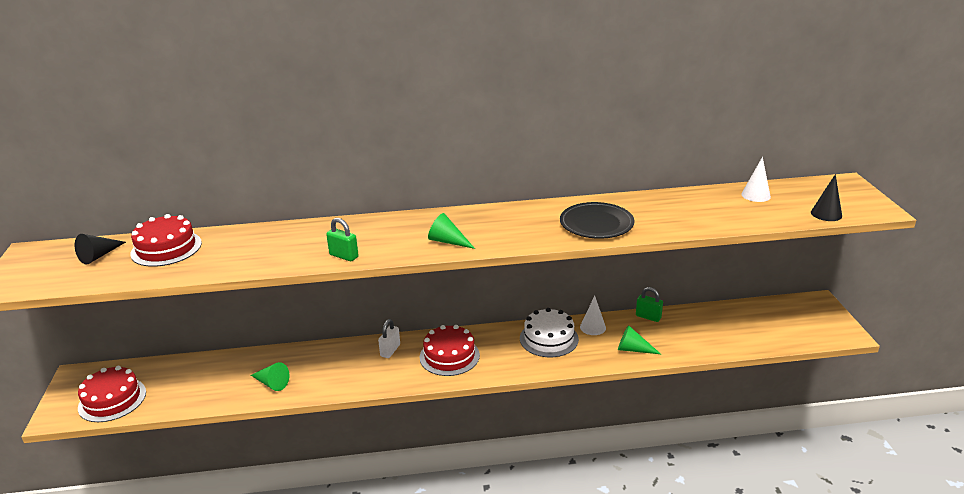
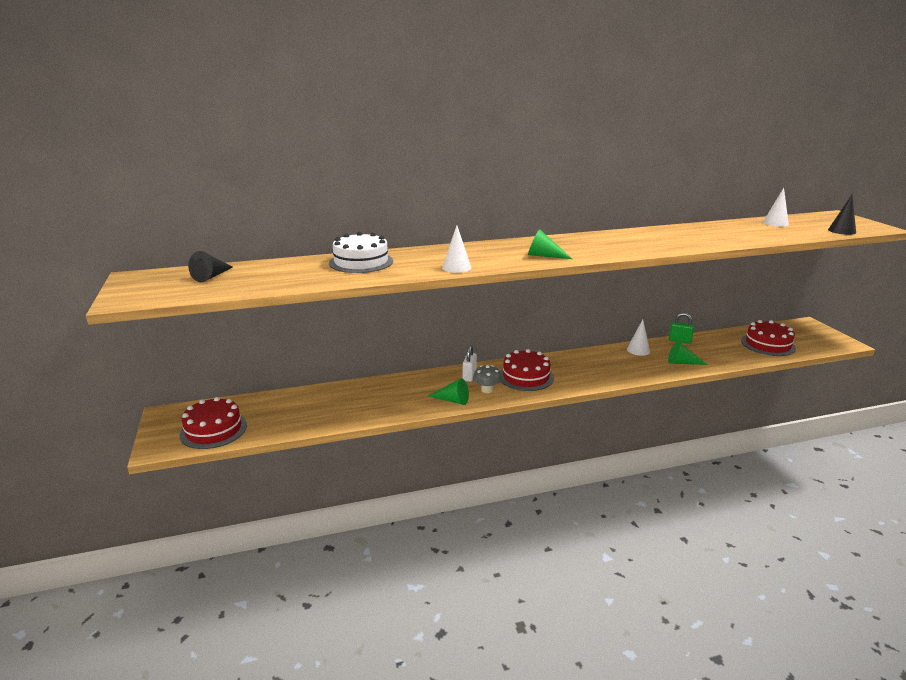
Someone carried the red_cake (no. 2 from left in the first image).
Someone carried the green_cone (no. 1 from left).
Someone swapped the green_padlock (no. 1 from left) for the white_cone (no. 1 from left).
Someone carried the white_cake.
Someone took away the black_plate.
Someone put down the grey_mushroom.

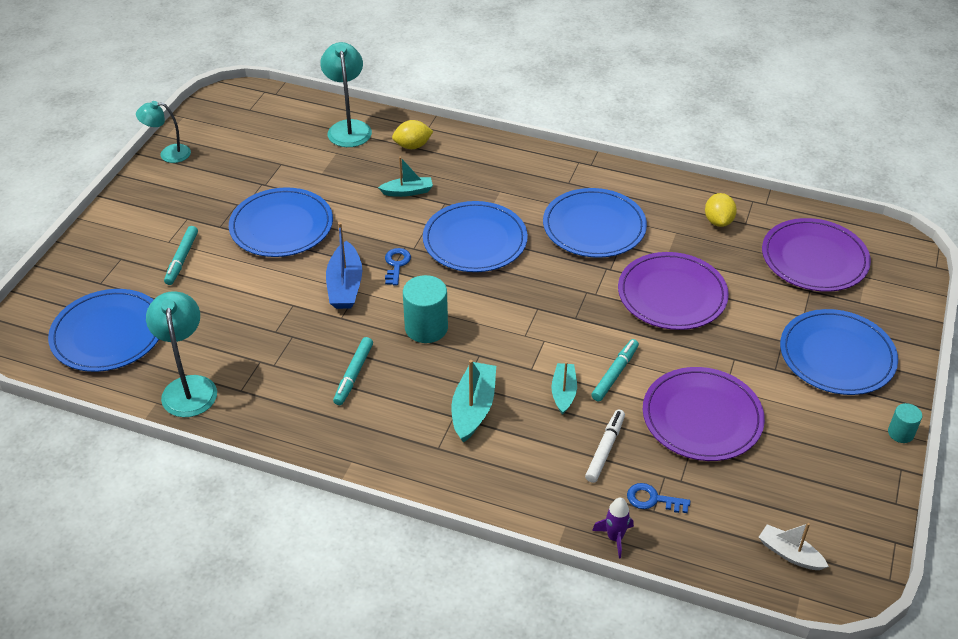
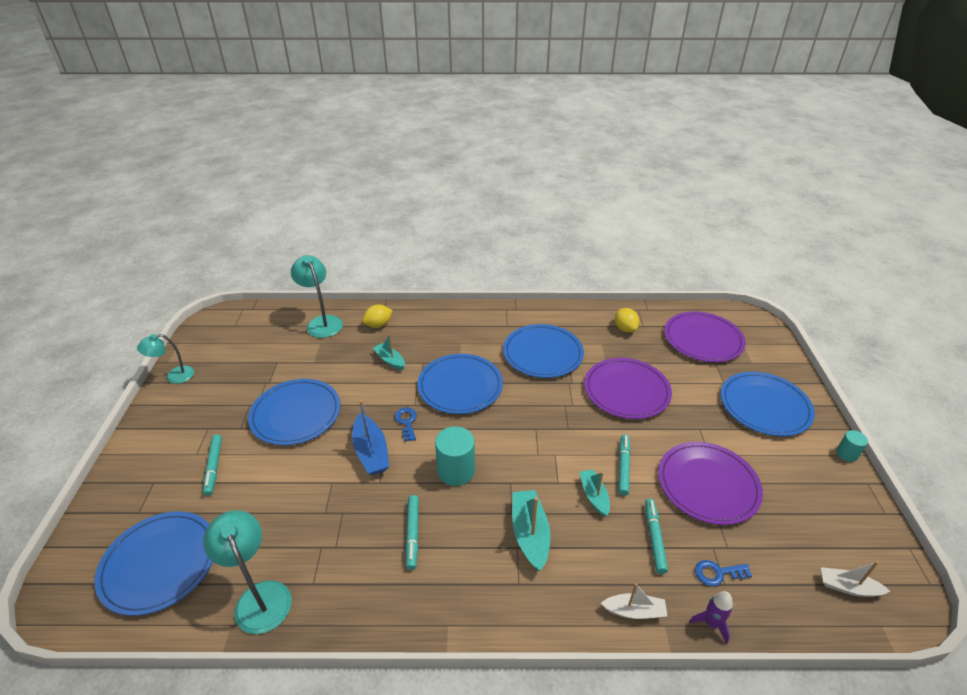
Someone rotated the turquoise_boat (no. 1 from left) by 105 degrees counterclockwise.
Someone repainted the white_marker, which became the turquoise_marker (no. 4 from left).
Someone put down the white_boat (no. 1 from left).

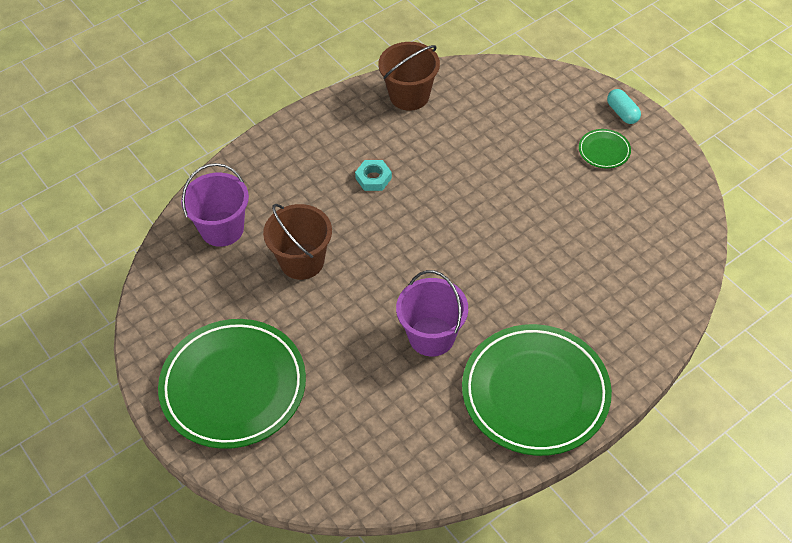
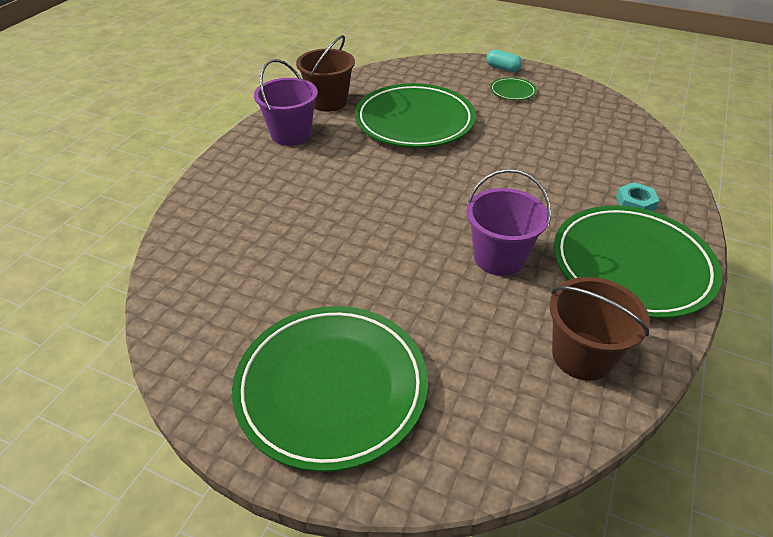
Someone carried the purple_bucket (no. 1 from left).
Someone carried the brown_bucket (no. 1 from left in the first image).
Someone carried the turquoise_nut.
Someone put down the green_plate (no. 2 from left).

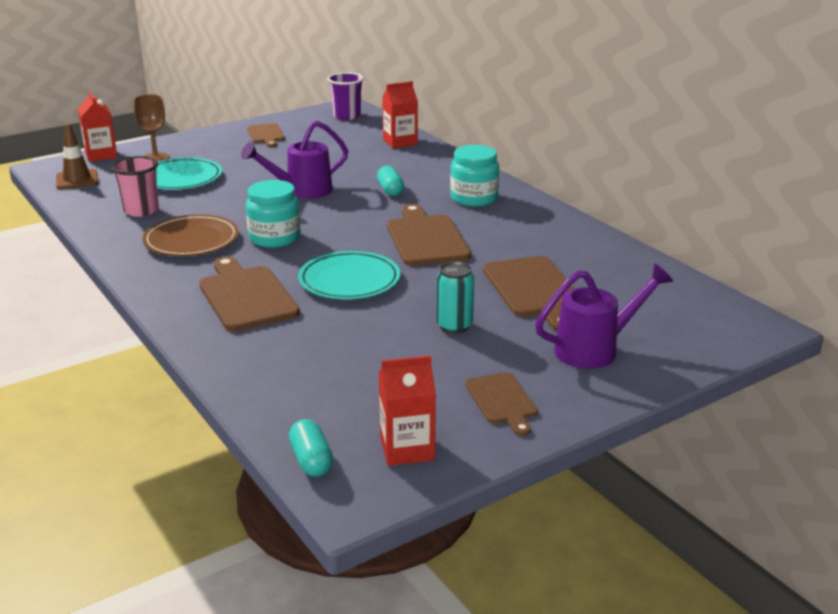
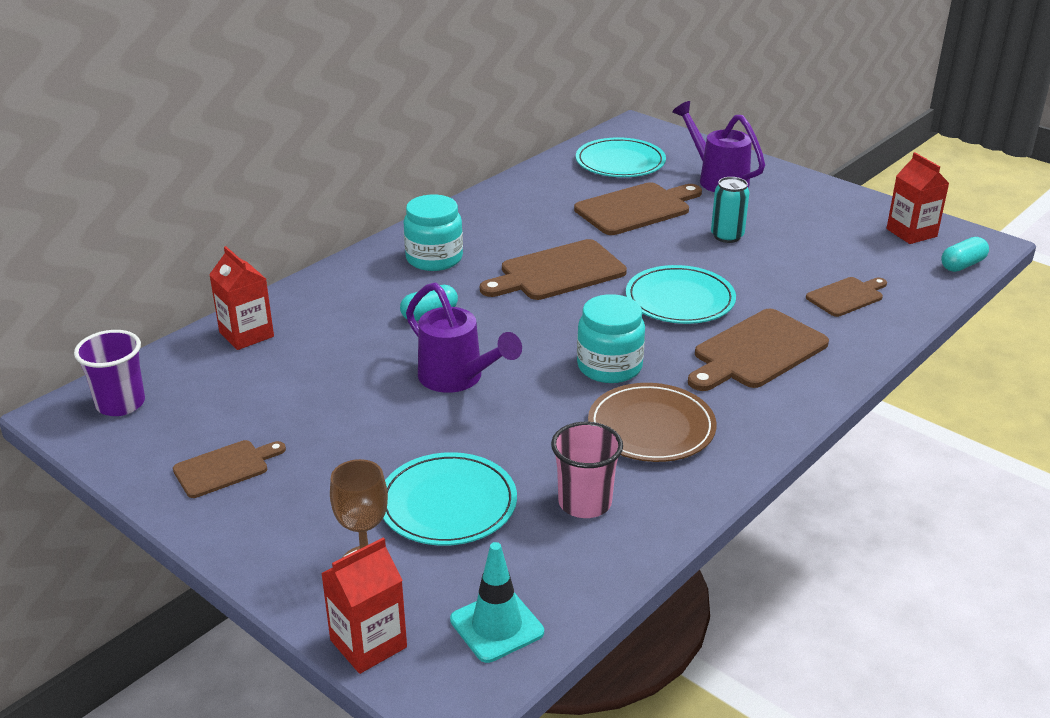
Someone repainted the brown_traffic_cone, which became the turquoise_traffic_cone.
Someone carried the brown_cutting_board (no. 4 from left in the first image).
Someone put down the turquoise_plate (no. 2 from left).

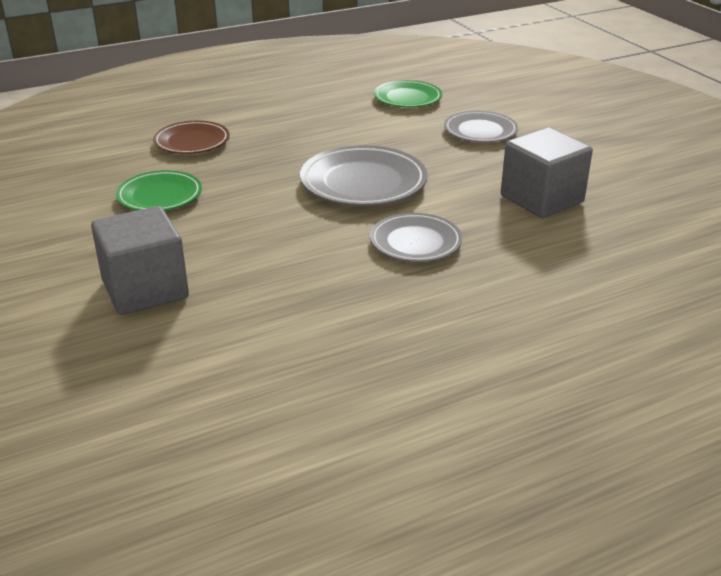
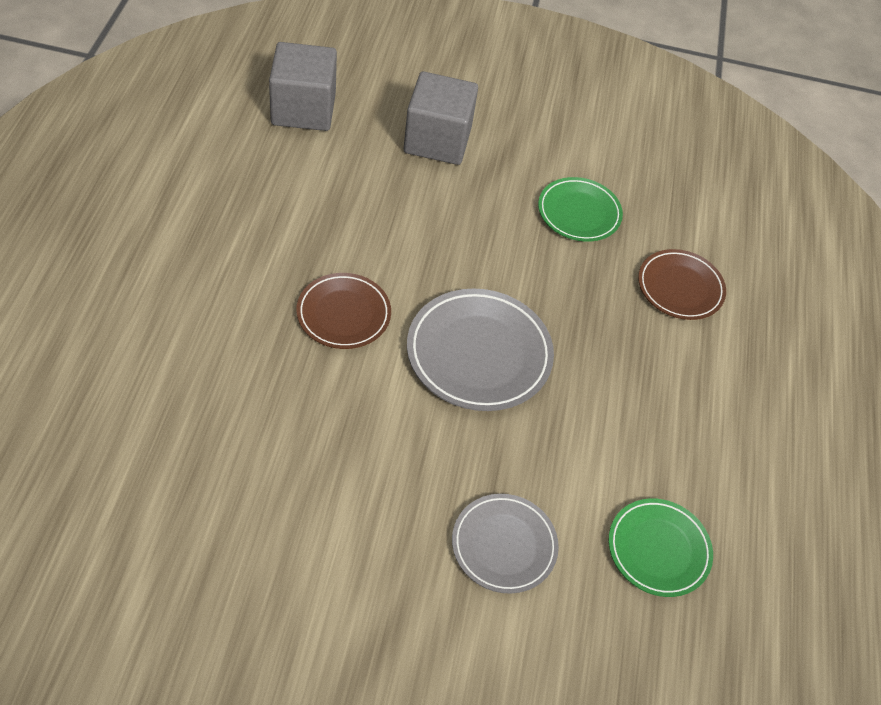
Someone repainted the grey_plate (no. 2 from left), which became the brown_plate (no. 1 from left).
Someone carried the grey_cube (no. 2 from left in the first image).

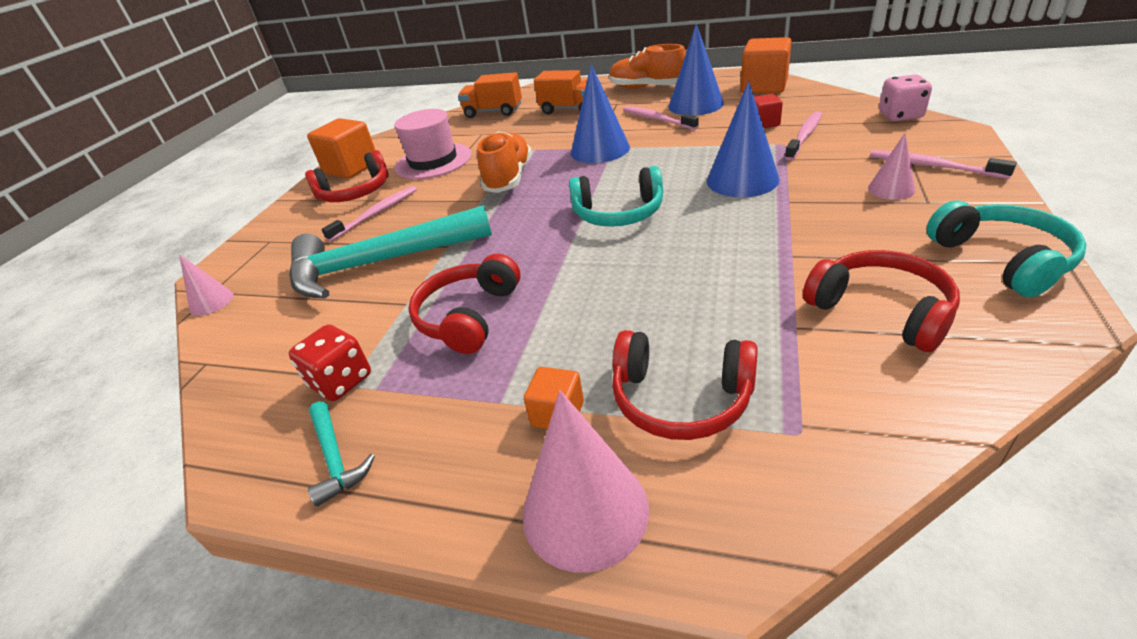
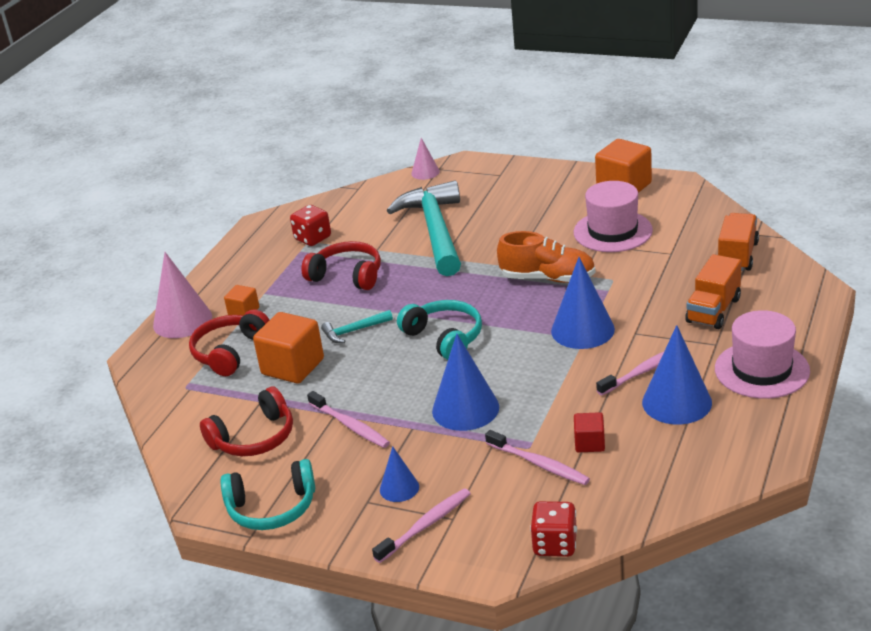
Someone took away the red_headphones (no. 1 from left).
Someone carried the turquoise_hammer (no. 1 from left).
Someone carried the pink_toothbrush (no. 1 from left).
Someone rotated the turquoise_headphones (no. 1 from left in the first image) by 135 degrees clockwise.
Someone swapped the orange_shoe (no. 2 from left) for the pink_hat (no. 2 from left).
Someone carried the orange_cube (no. 3 from left in the first image).
Someone repainted the pink_cone (no. 3 from left), which became the blue_cone (no. 1 from left).
Someone repainted the pink_dice, which became the red_dice (no. 2 from left).

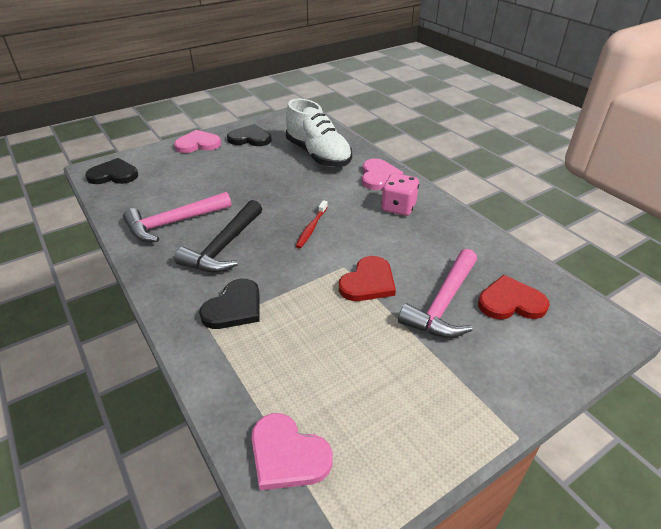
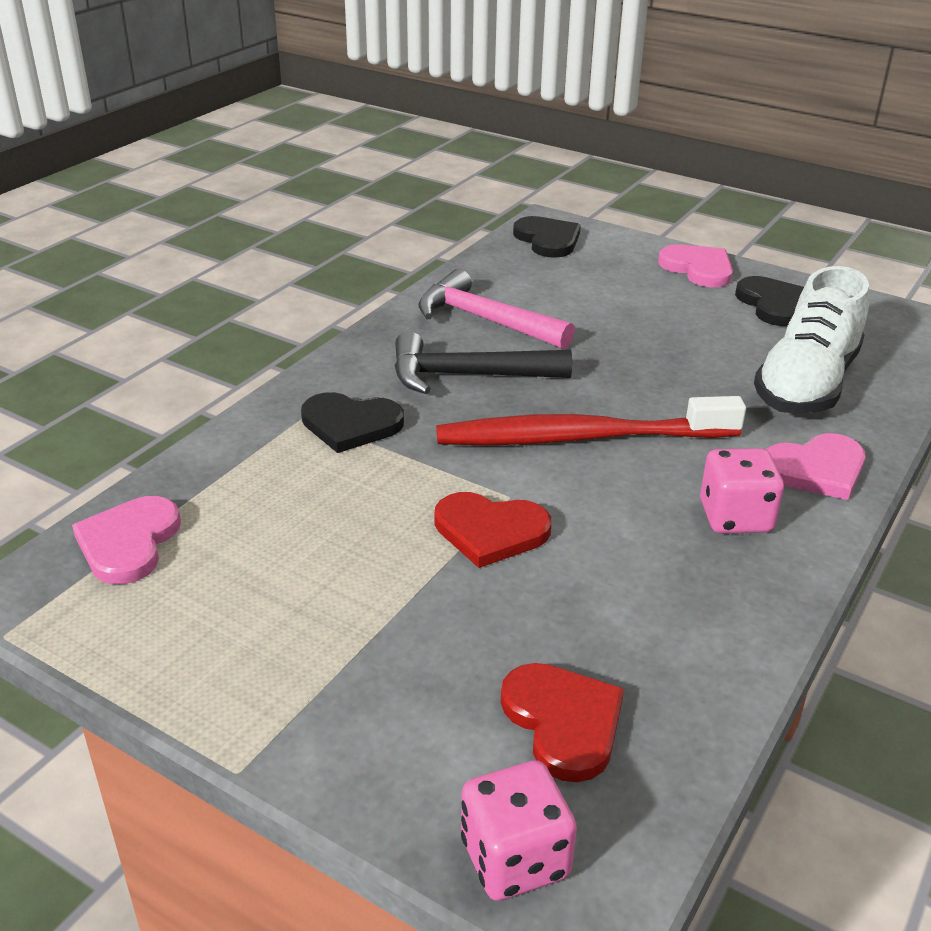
Someone scaled the red_toothbrush by 2.26.
Someone took away the pink_hammer (no. 2 from left).
Someone put down the pink_dice (no. 1 from left).

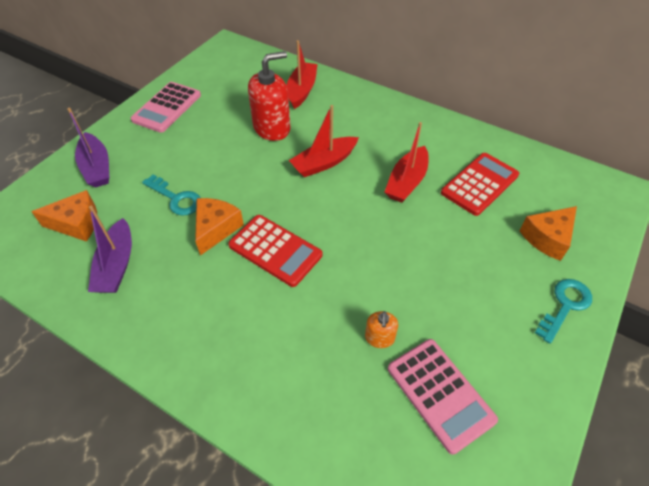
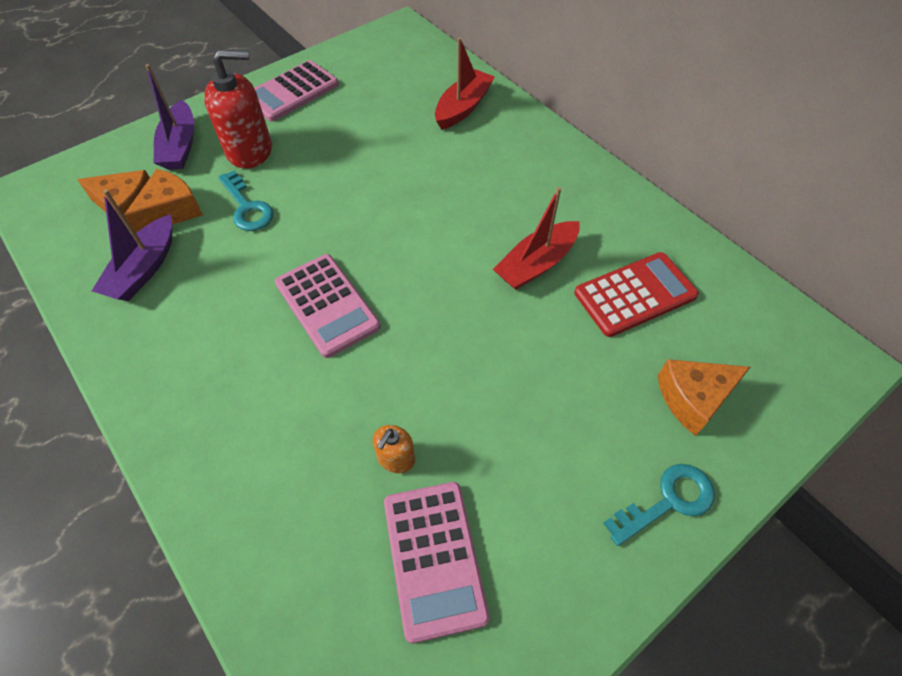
Someone carried the orange_cheese (no. 2 from left).
Someone repainted the red_calculator (no. 1 from left), which became the pink_calculator (no. 2 from left).
Someone carried the red_soap_dispenser.
Someone took away the red_boat (no. 2 from left).

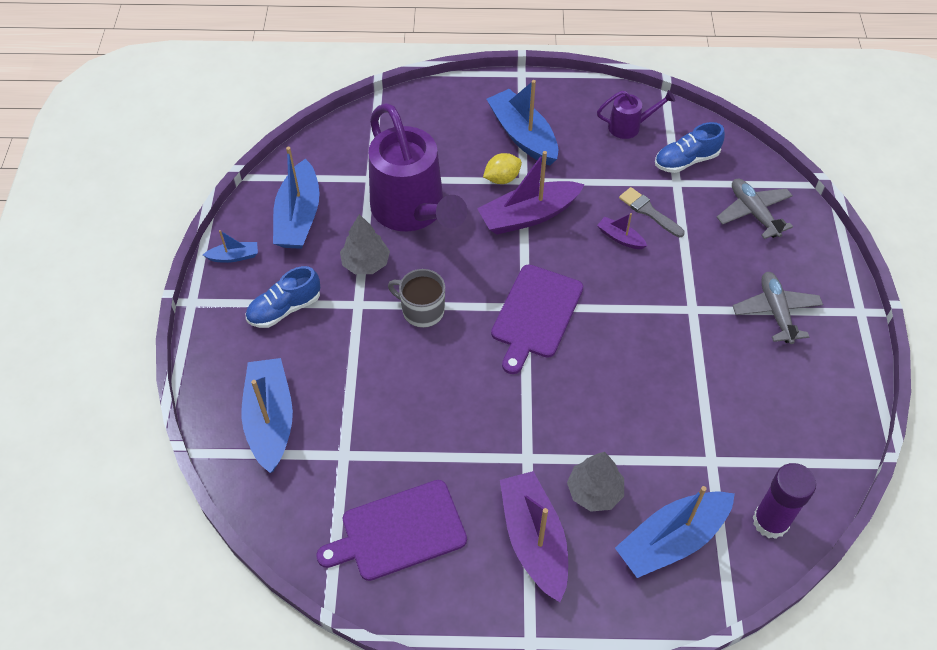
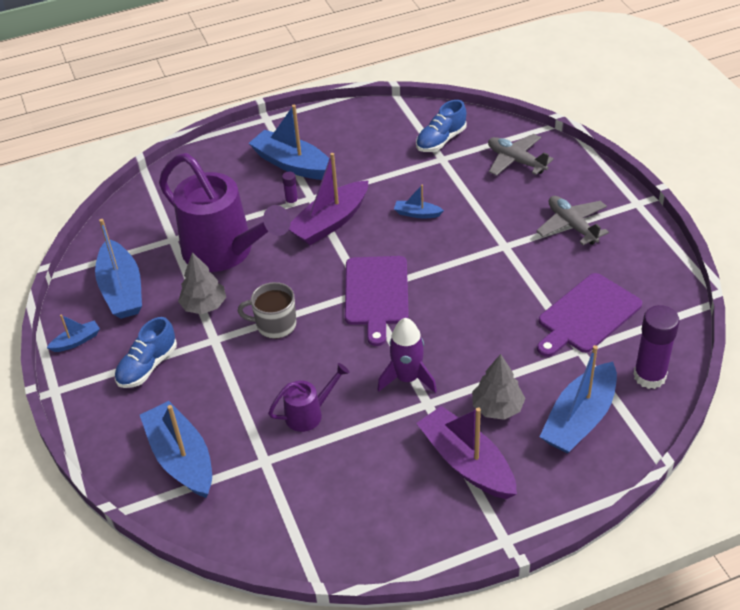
Someone carried the purple_cutting_board (no. 1 from left in the first image).
Someone swapped the yellow_lemon for the purple_glue_stick (no. 1 from left).
Someone carried the purple_watering_can (no. 2 from left).
Someone repainted the purple_boat (no. 3 from left), which became the blue_boat (no. 5 from left).
Someone took away the grey_brush.
Someone put down the purple_rocket.

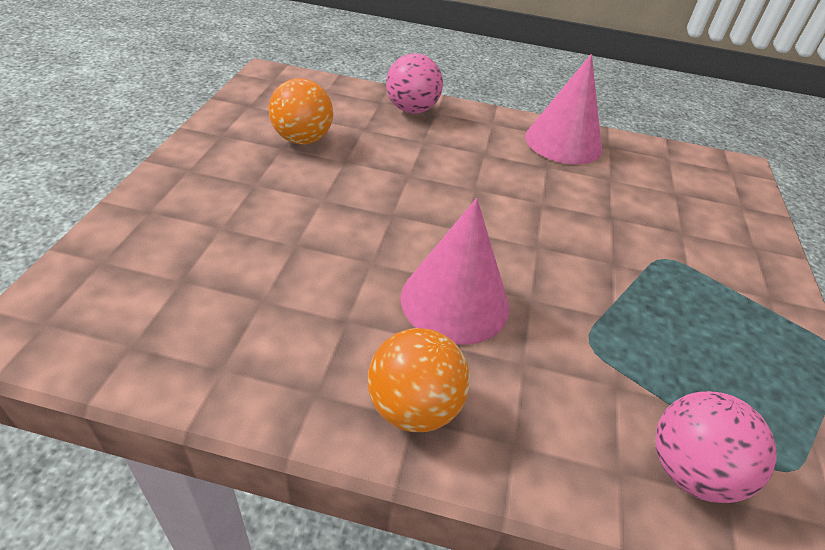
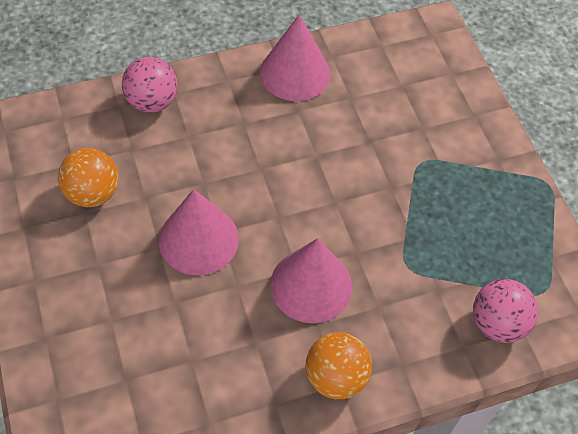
Someone put down the pink_cone (no. 1 from left).

